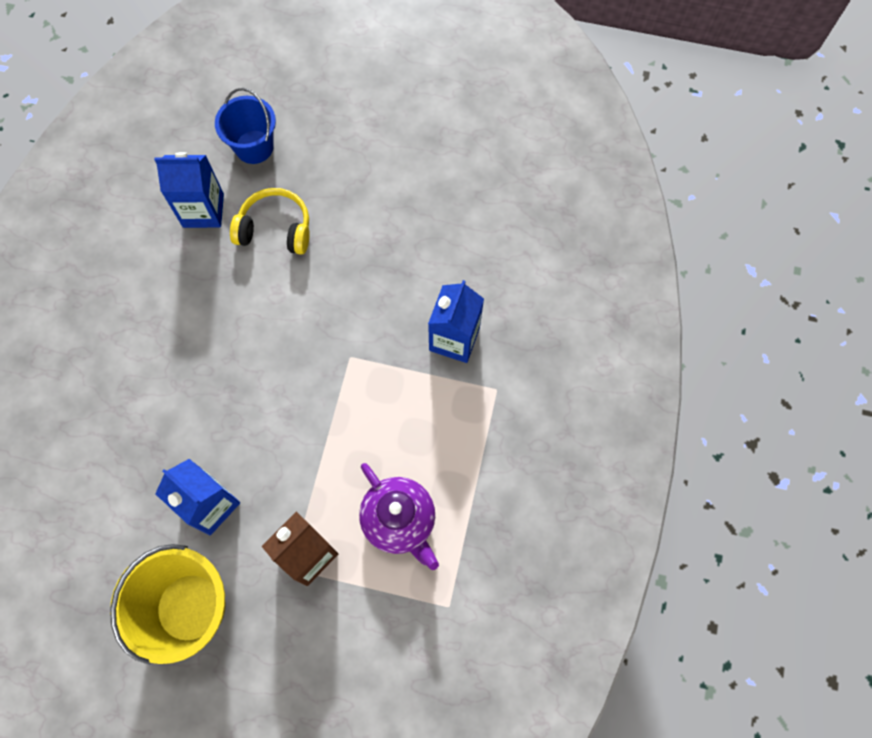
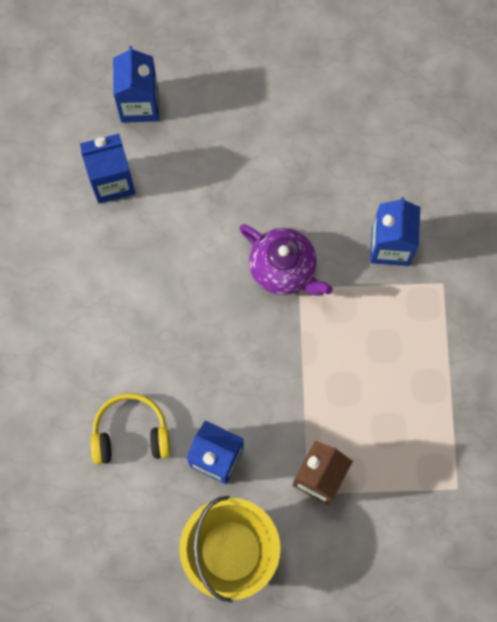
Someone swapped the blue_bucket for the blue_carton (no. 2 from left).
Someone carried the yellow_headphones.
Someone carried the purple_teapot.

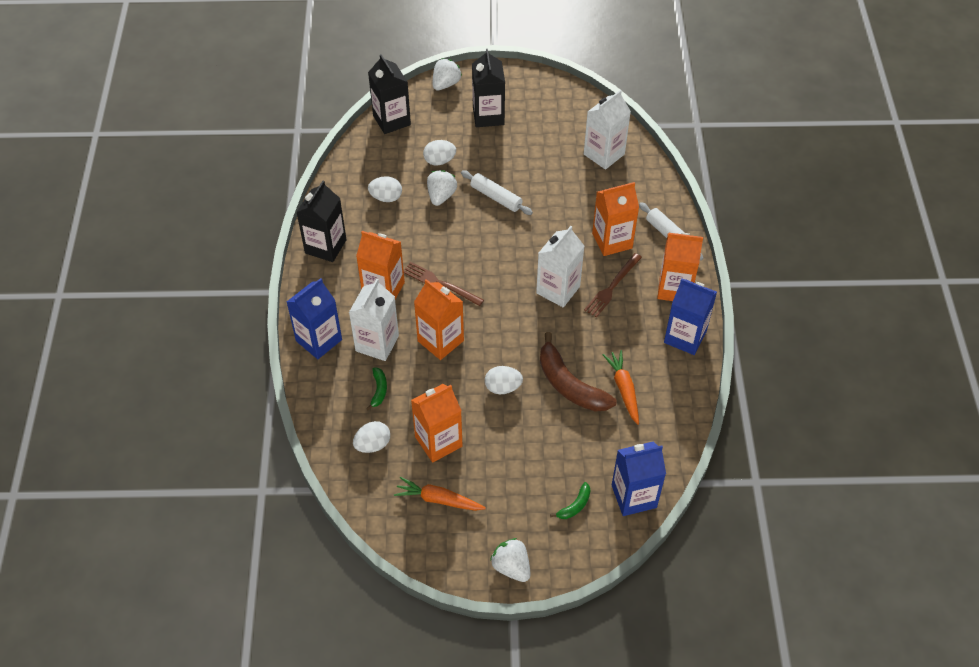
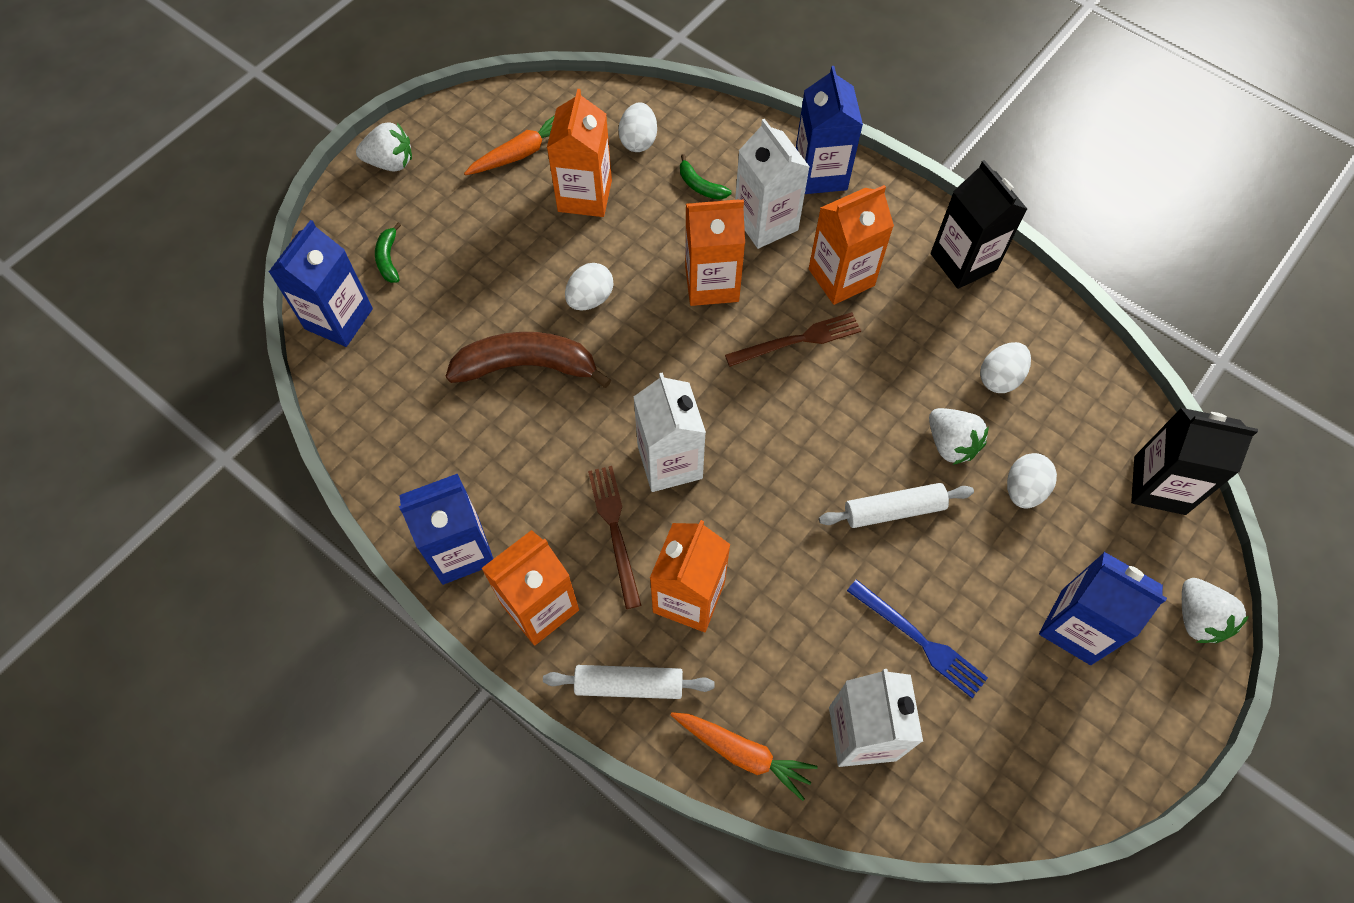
Someone repainted the black_carton (no. 3 from left), which became the blue_carton (no. 4 from left).
Someone carried the orange_carrot (no. 2 from left).
Someone put down the blue_fork.

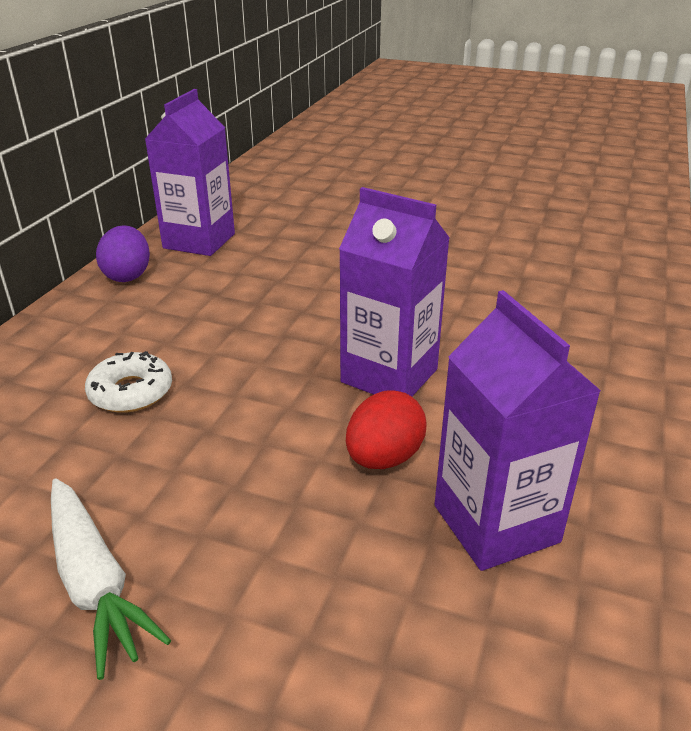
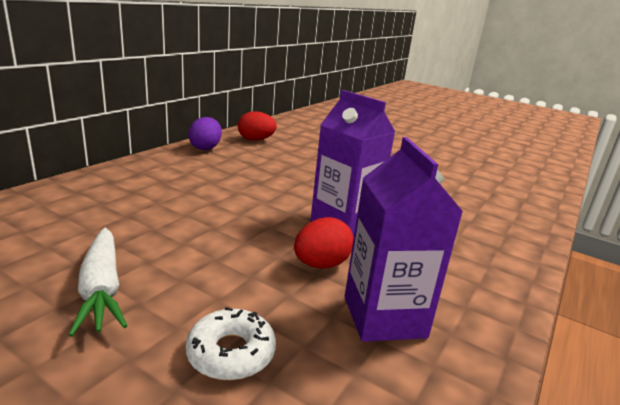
Someone carried the white_donut.
Someone swapped the purple_carton (no. 1 from left) for the red_egg (no. 1 from left).

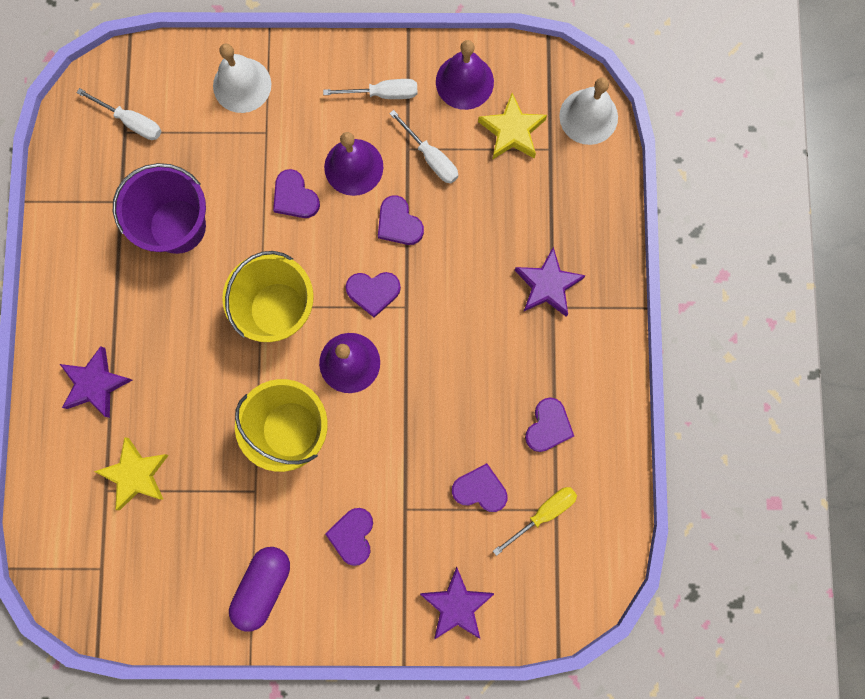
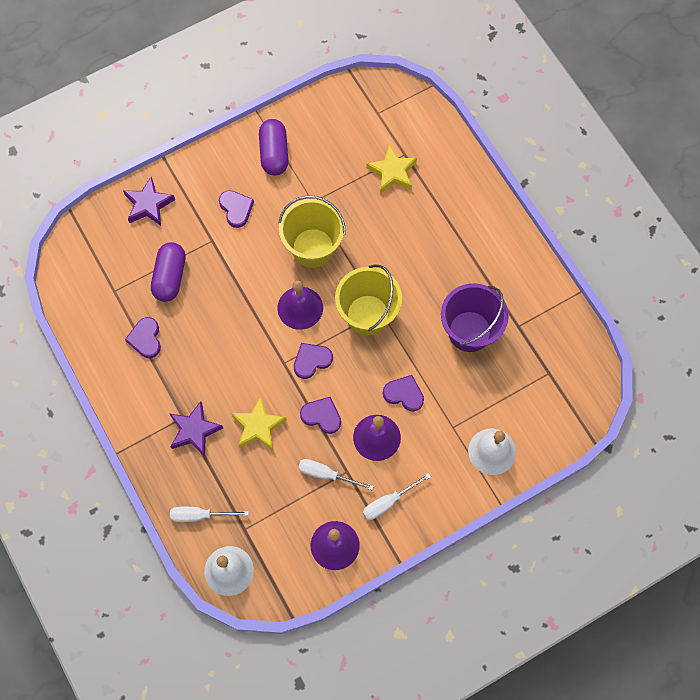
Someone took away the purple_star (no. 1 from left).
Someone carried the white_screwdriver (no. 1 from left).
Someone swapped the purple_heart (no. 5 from left) for the purple_capsule (no. 1 from left).
Someone carried the yellow_star (no. 2 from left in the first image).
Someone took away the yellow_screwdriver.

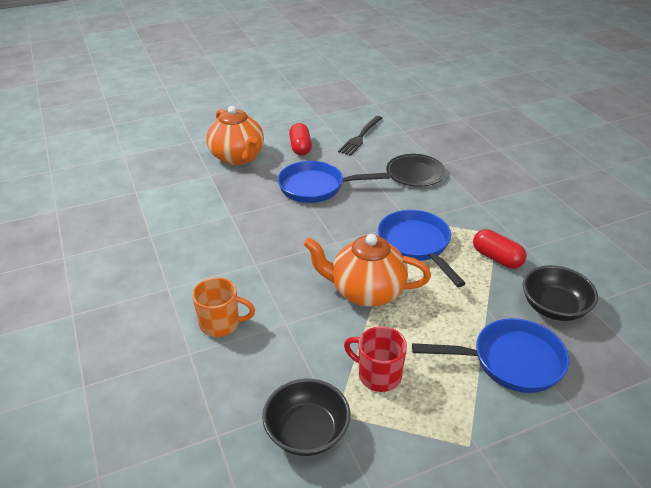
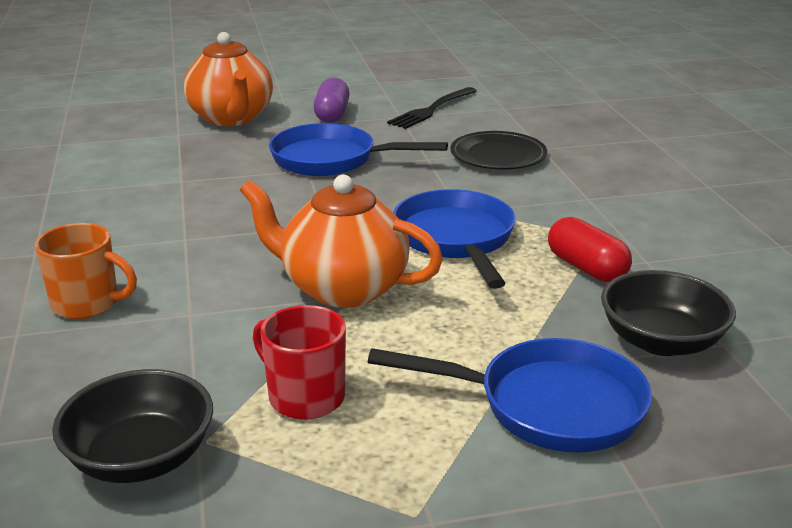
Someone repainted the red_capsule (no. 1 from left), which became the purple_capsule.

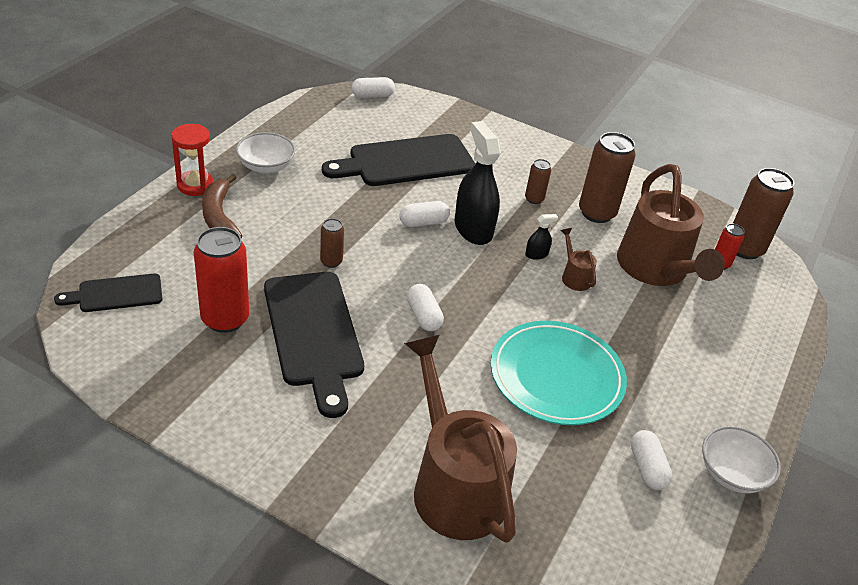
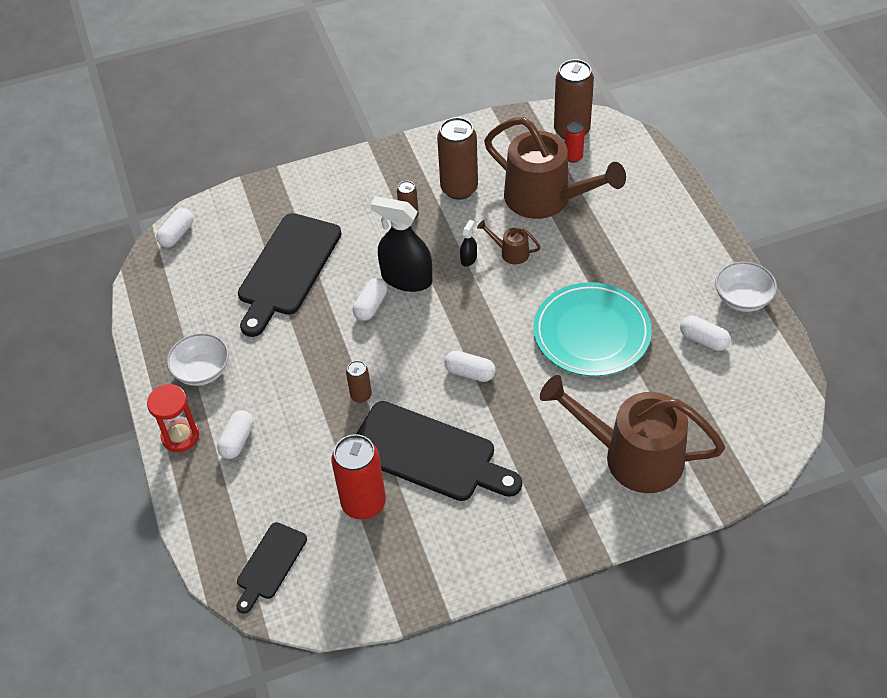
Someone swapped the brown_banana for the white_capsule (no. 2 from left).

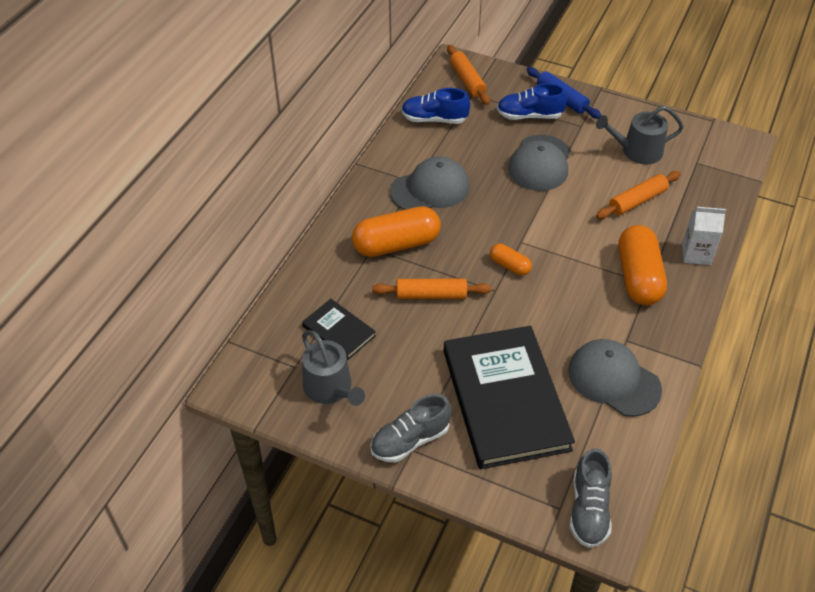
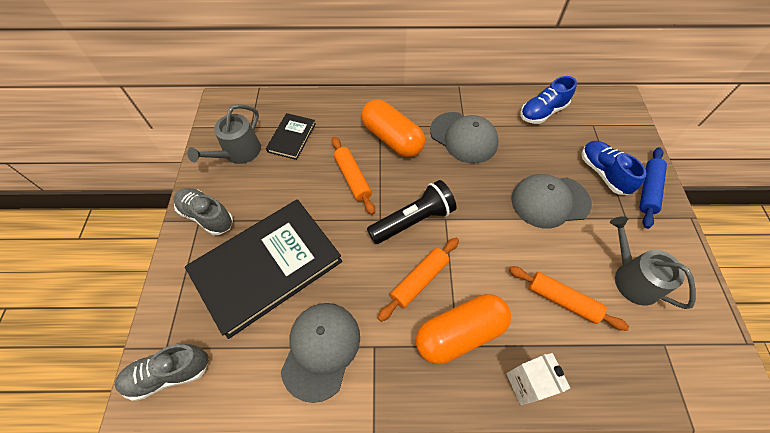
Someone rotated the blue_shoe (no. 1 from left) by 105 degrees counterclockwise.
Someone carried the orange_rolling_pin (no. 2 from left).
Someone swapped the orange_capsule (no. 2 from left) for the black_flashlight.

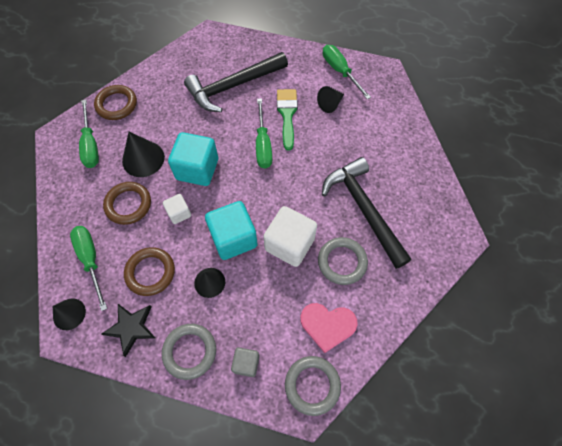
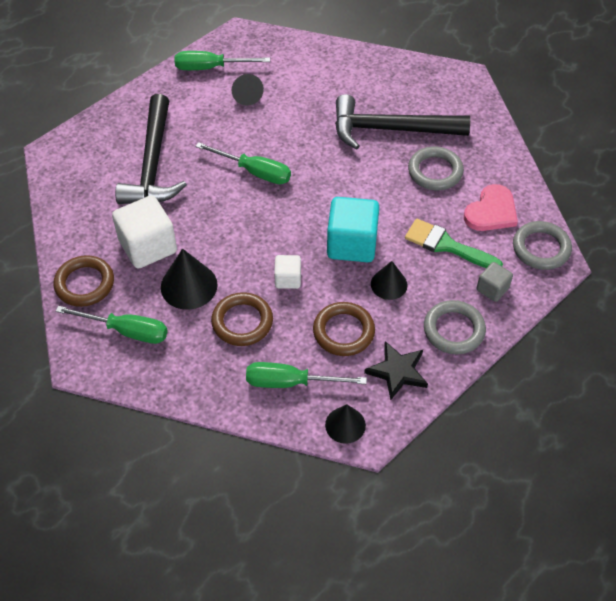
Someone took away the turquoise_cube (no. 1 from left).
Someone carried the white_cube (no. 2 from left in the first image).
Someone carried the green_brush.

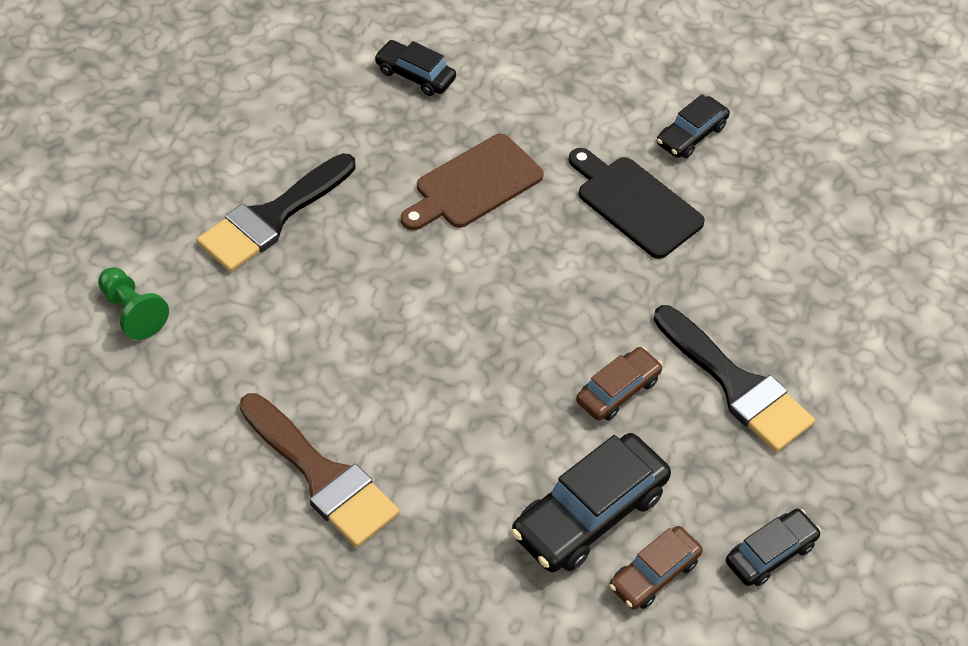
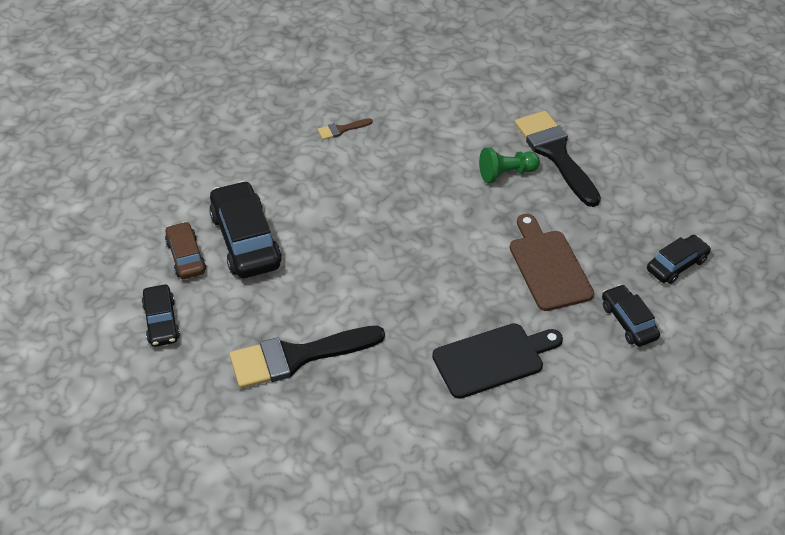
Someone carried the green_pawn.
Someone scaled the brown_brush by 0.43.
Someone took away the brown_car (no. 1 from left).
Someone carried the black_car (no. 3 from left).

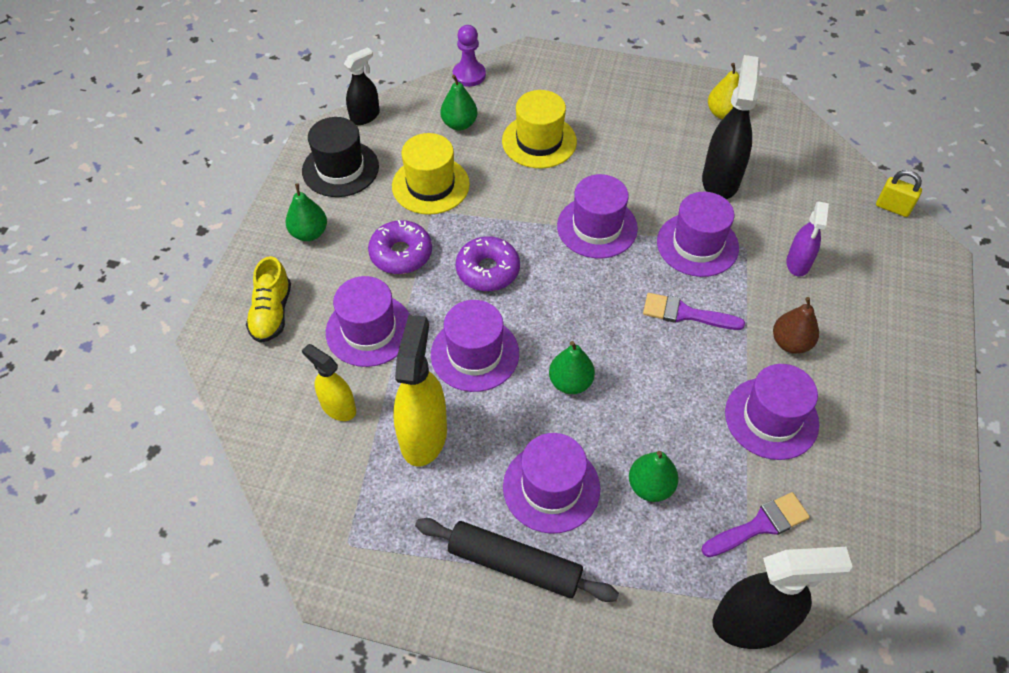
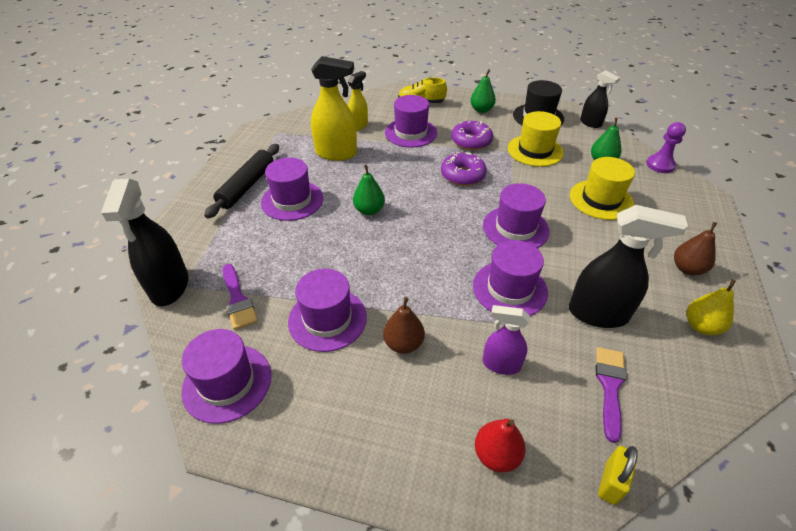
Someone carried the purple_hat (no. 2 from left in the first image).
Someone took away the green_pear (no. 4 from left).
Someone carried the purple_brush (no. 1 from left in the first image).
Someone put down the red_pear.
Someone put down the brown_pear (no. 2 from left).

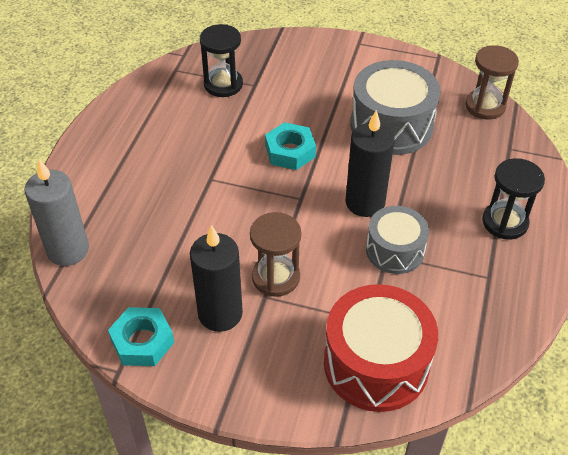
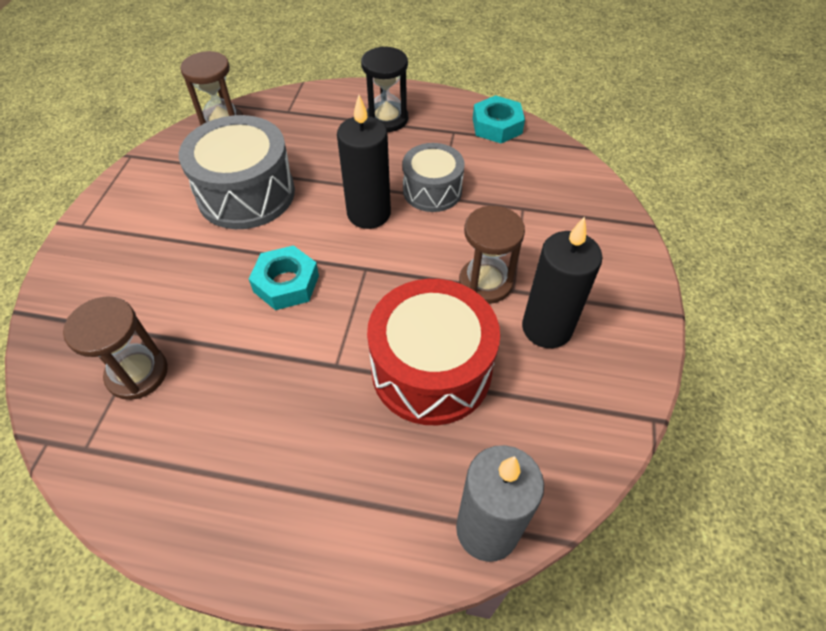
Someone carried the turquoise_nut (no. 1 from left in the first image).
Someone repainted the black_hourglass (no. 1 from left), which became the brown_hourglass (no. 1 from left).
Someone carried the red_drum.

